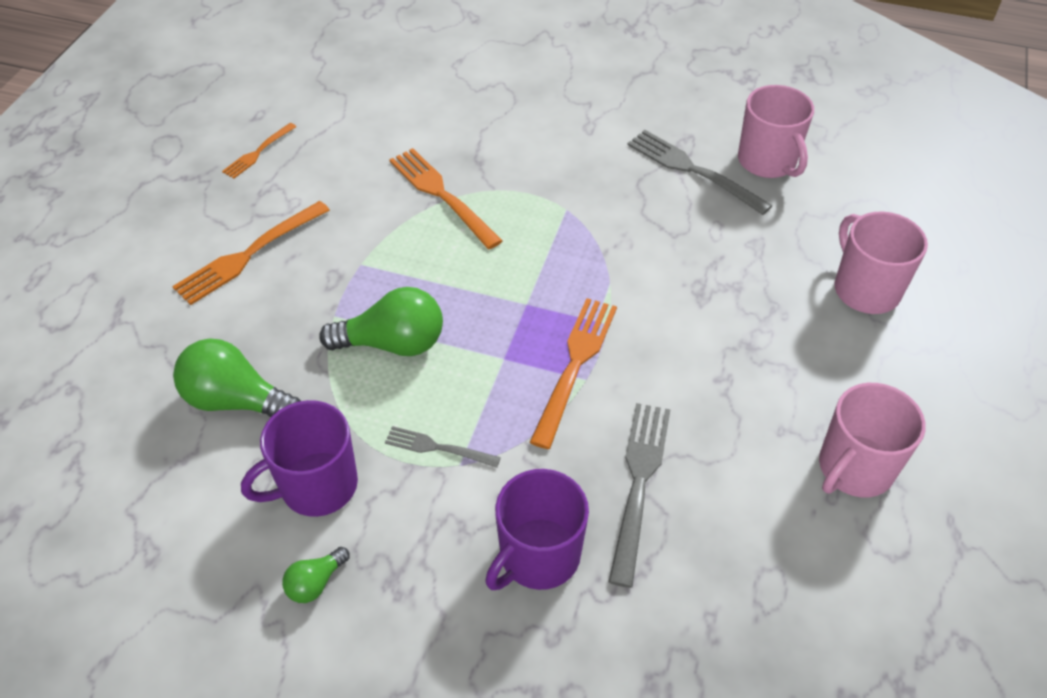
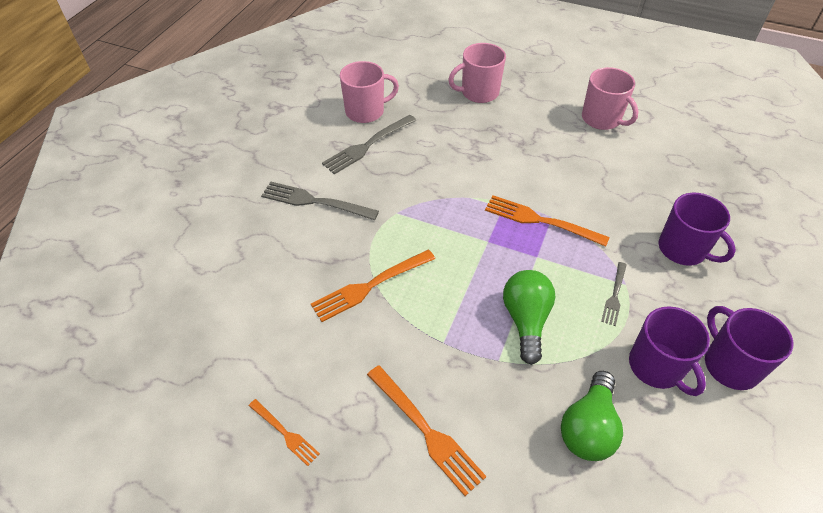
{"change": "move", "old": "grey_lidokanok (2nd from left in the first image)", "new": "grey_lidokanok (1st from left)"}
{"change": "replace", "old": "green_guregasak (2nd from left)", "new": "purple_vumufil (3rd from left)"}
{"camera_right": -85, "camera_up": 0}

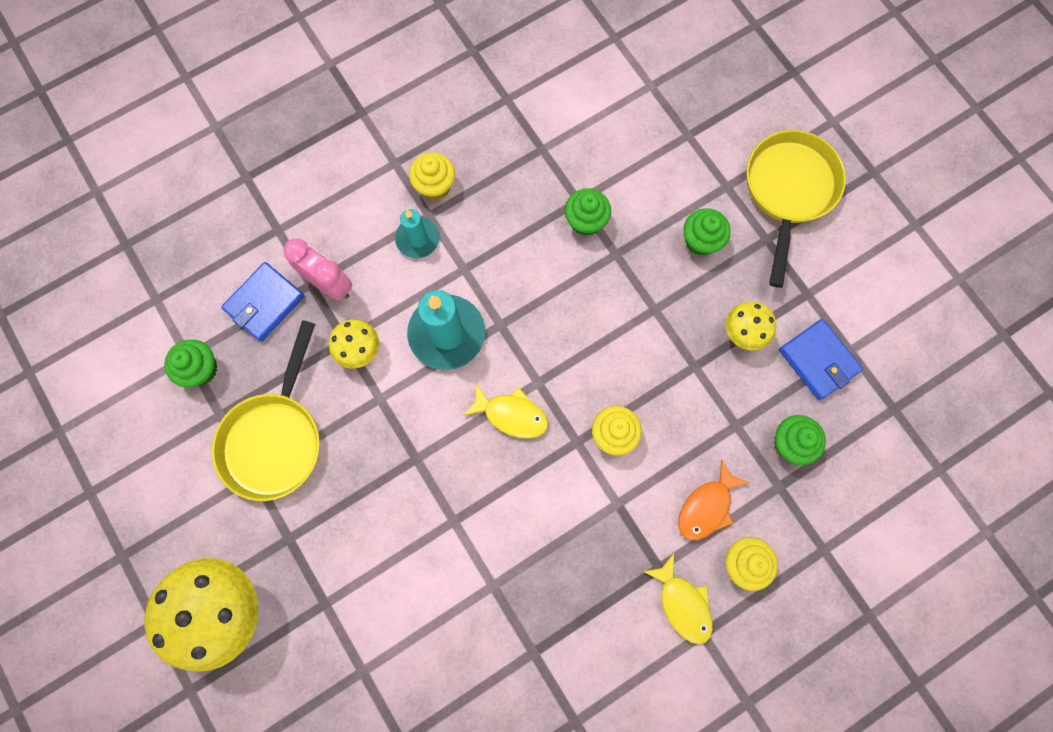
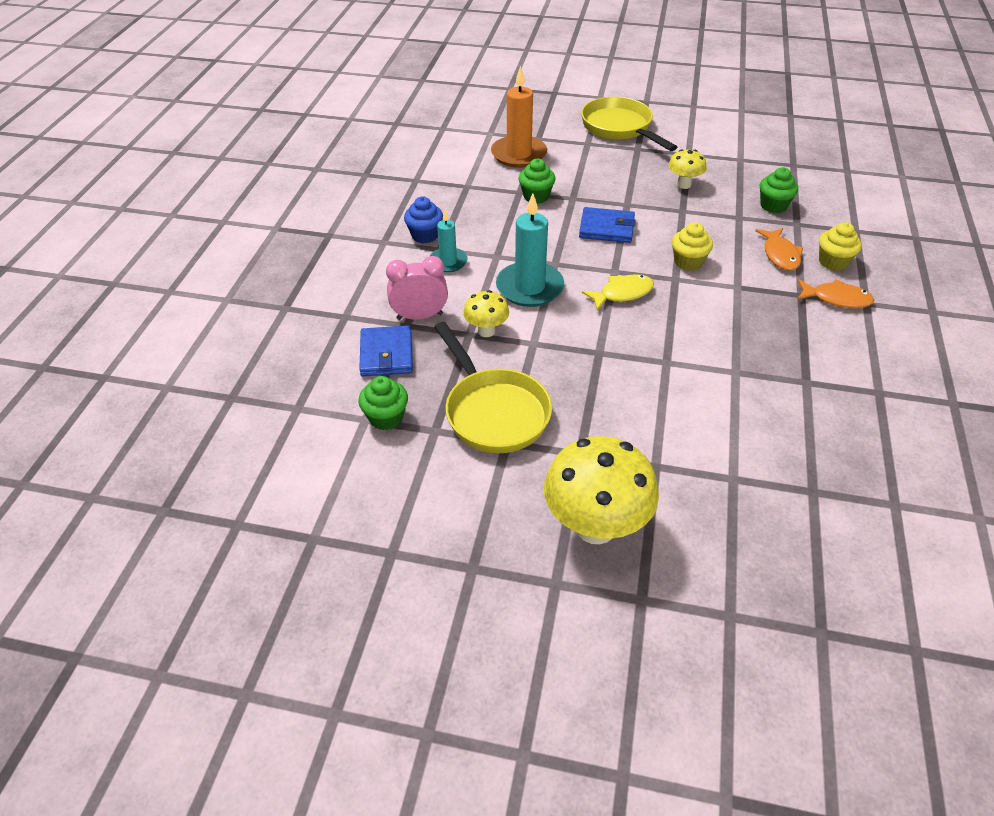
{"change": "recolor", "old": "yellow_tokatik (1st from left)", "new": "blue_tokatik"}
{"change": "delete", "old": "green_tokatik (3rd from left)"}
{"change": "move", "old": "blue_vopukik (2nd from left)"}
{"change": "recolor", "old": "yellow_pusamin (2nd from left)", "new": "orange_pusamin (2nd from left)"}
{"change": "insert", "new": "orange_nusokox"}
{"camera_right": -45, "camera_up": -30}

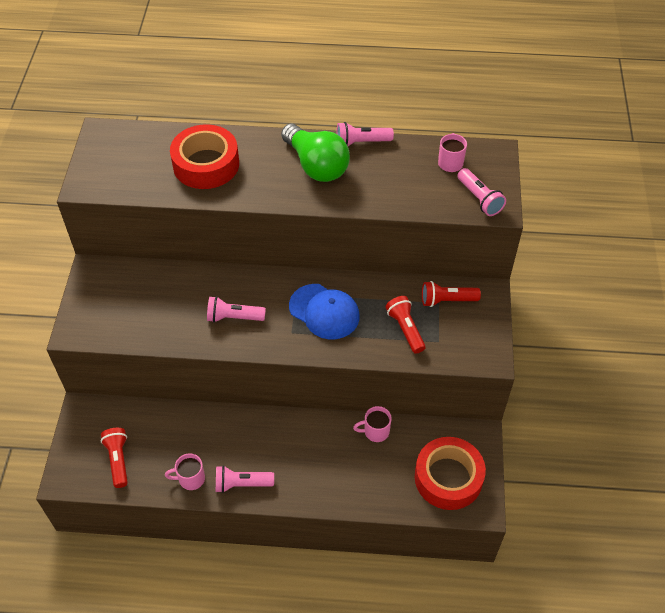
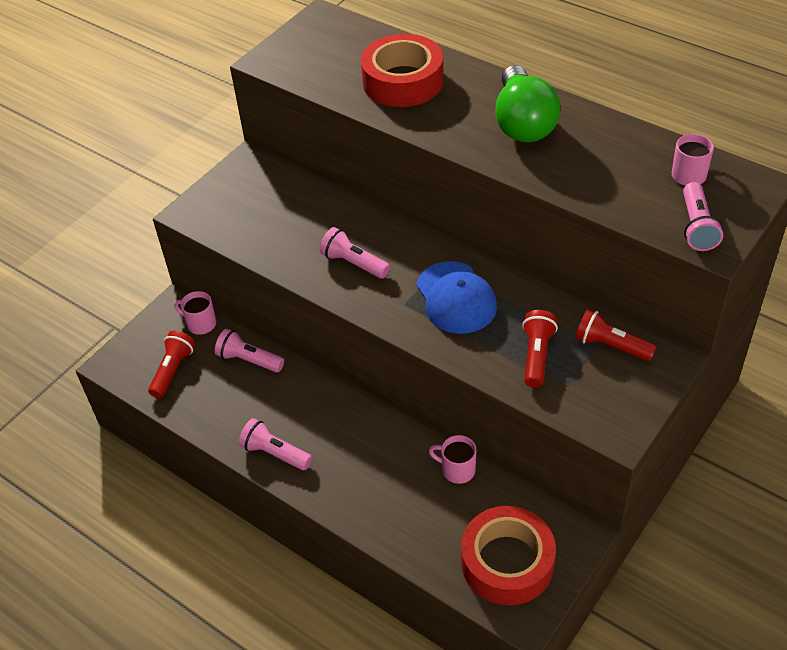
{"change": "move", "old": "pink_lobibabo (3rd from left in the first image)", "new": "pink_lobibabo (1st from left)"}
{"change": "move", "old": "pink_vumufil (1st from left)"}
{"camera_right": 35, "camera_up": -5}

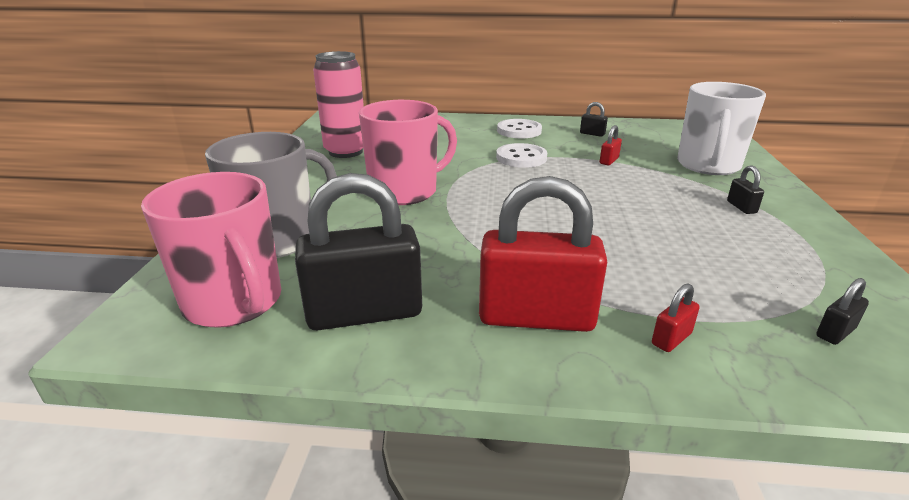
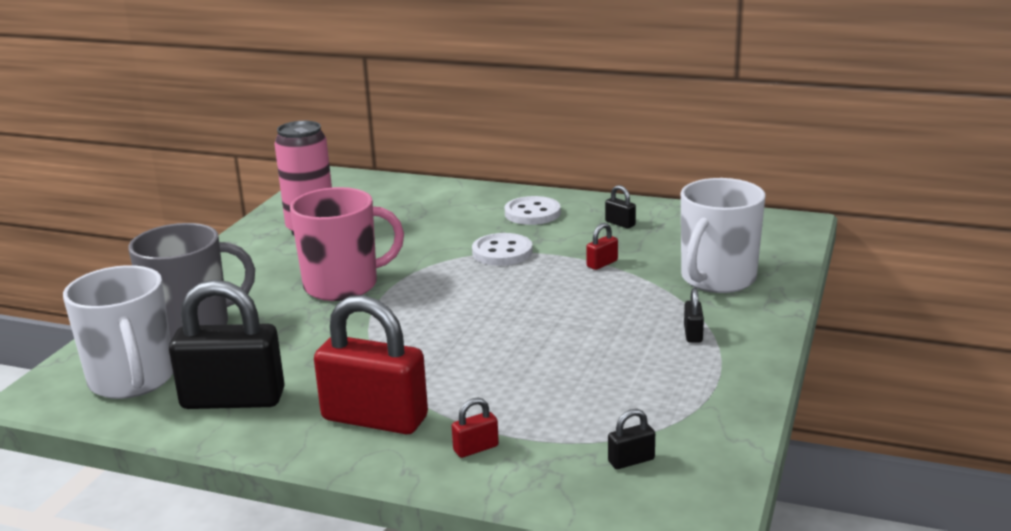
{"change": "recolor", "old": "pink_vumufil (1st from left)", "new": "white_vumufil (1st from left)"}
{"camera_right": 15, "camera_up": -5}

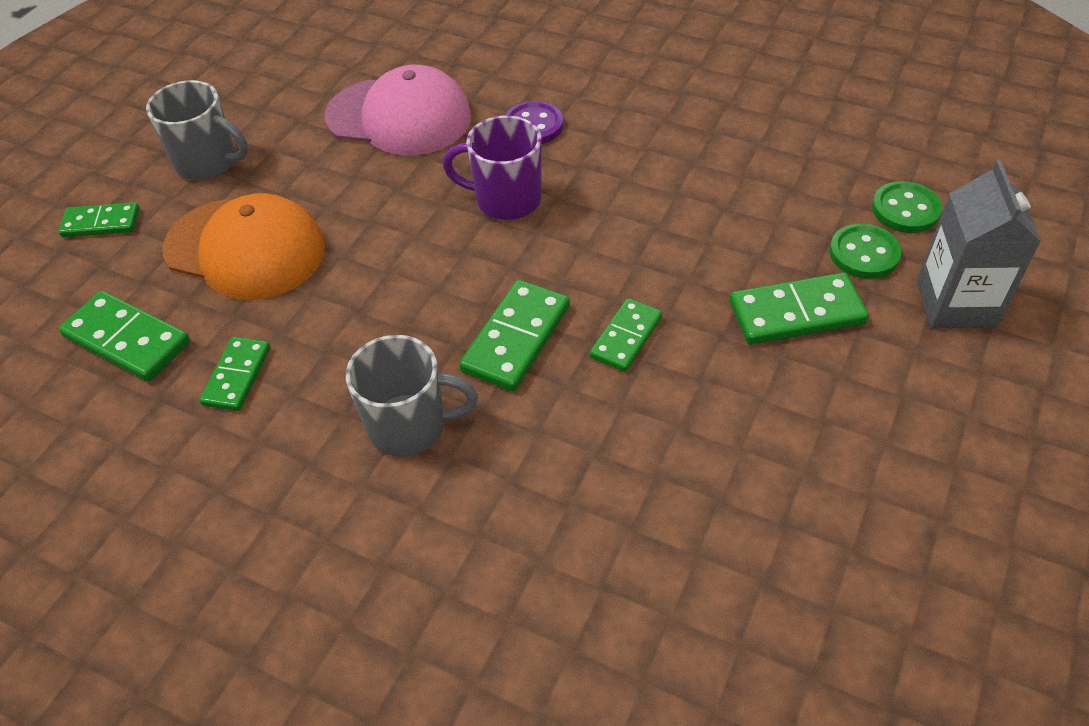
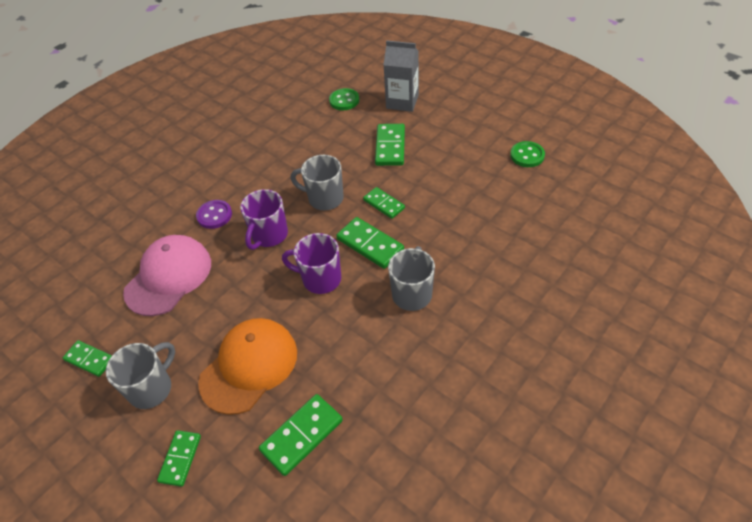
{"change": "move", "old": "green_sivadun (1st from left in the first image)", "new": "green_sivadun (2nd from left)"}
{"change": "move", "old": "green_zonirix (3rd from left in the first image)", "new": "green_zonirix (1st from left)"}
{"change": "insert", "new": "grey_vumufil (2nd from left)"}
{"change": "insert", "new": "purple_vumufil (2nd from left)"}
{"camera_right": -75, "camera_up": 0}

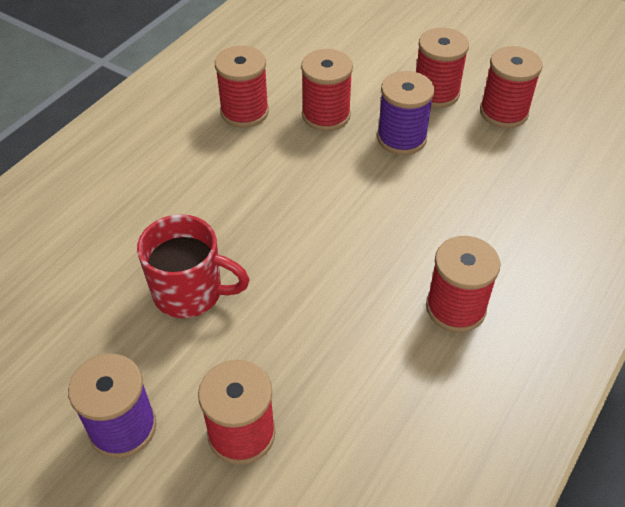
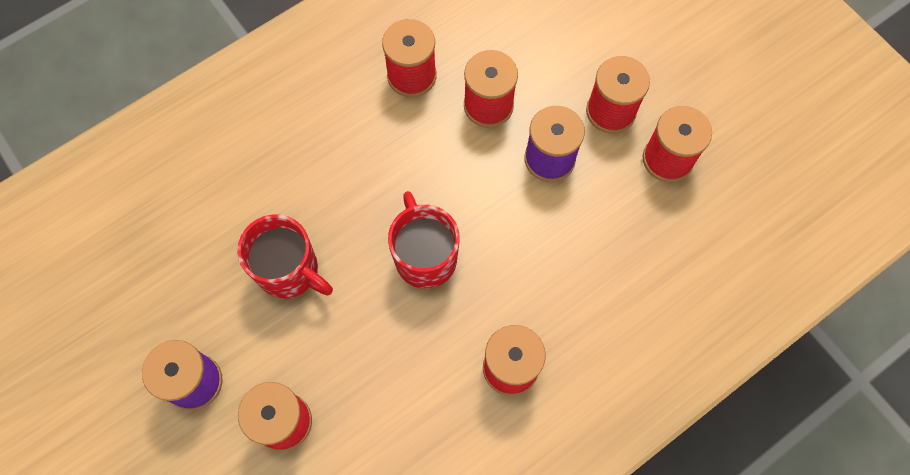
{"change": "insert", "new": "red_vumufil (2nd from left)"}
{"camera_right": 20, "camera_up": 20}

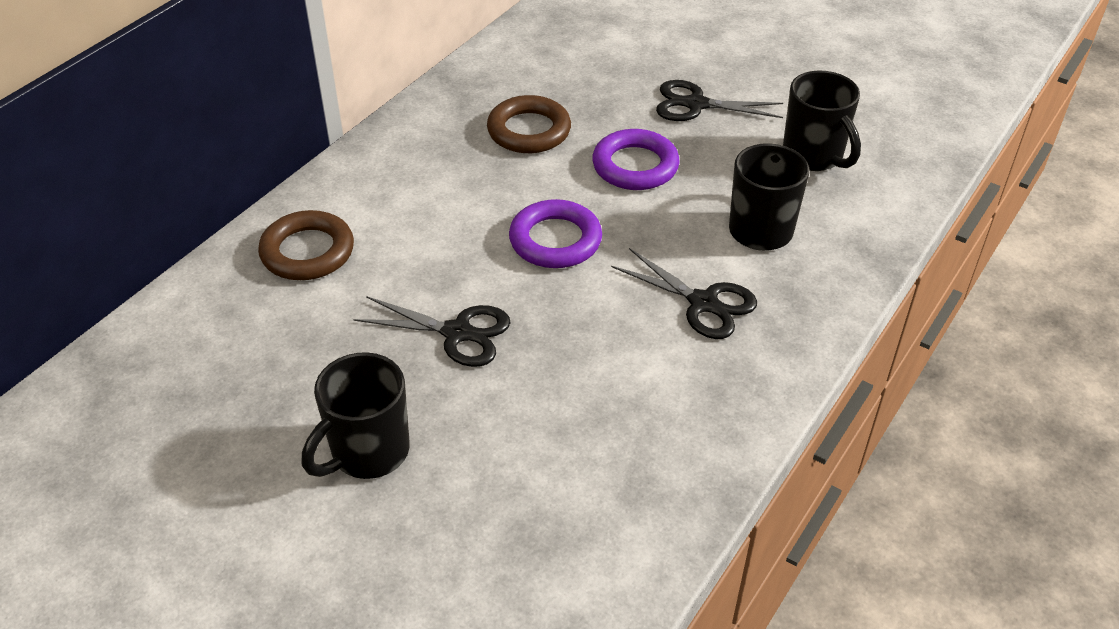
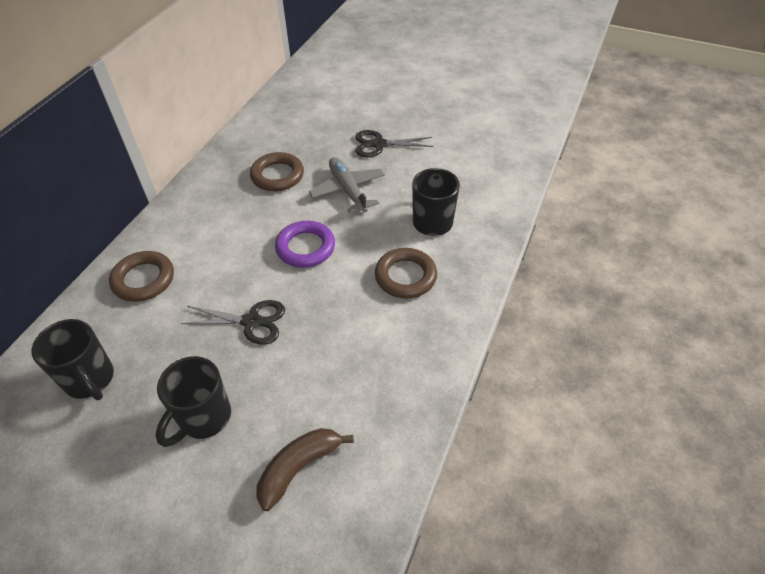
{"change": "move", "old": "black_vumufil (3rd from left in the first image)", "new": "black_vumufil (1st from left)"}
{"change": "replace", "old": "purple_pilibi (2nd from left)", "new": "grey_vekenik"}
{"change": "replace", "old": "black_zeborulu (2nd from left)", "new": "brown_pilibi (3rd from left)"}
{"change": "insert", "new": "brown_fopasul"}
{"camera_right": -10, "camera_up": 5}

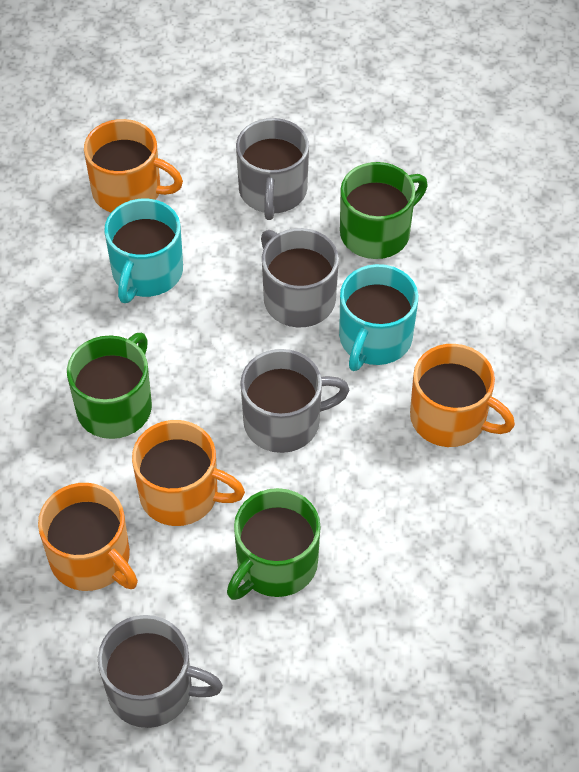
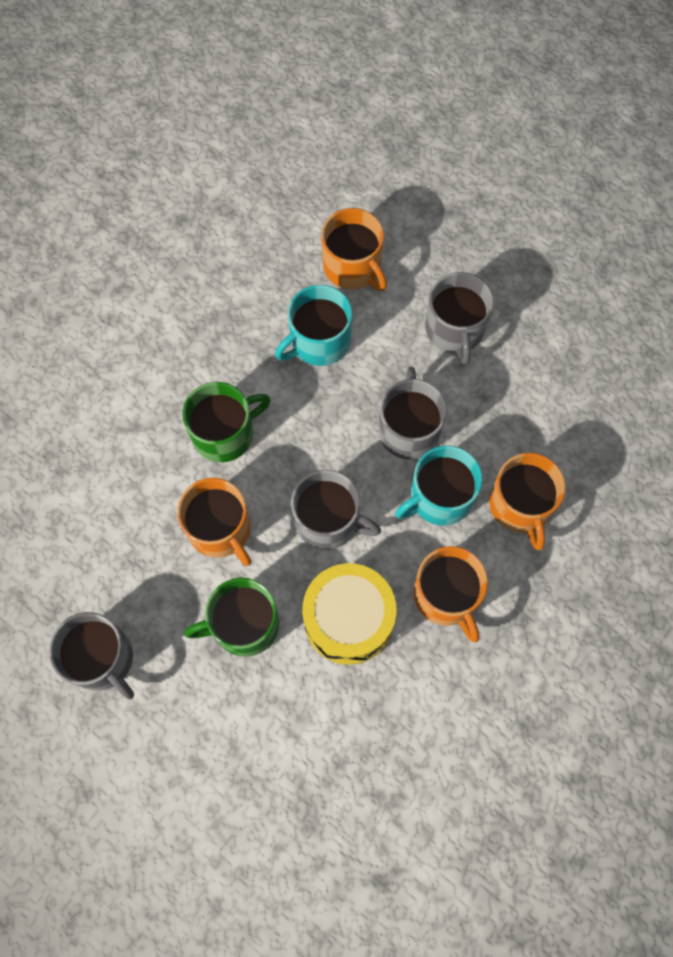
{"change": "rotate", "old": "grey_vumufil (2nd from left in the first image)", "degrees": -45}
{"change": "delete", "old": "green_vumufil (3rd from left)"}
{"change": "move", "old": "orange_vumufil (1st from left in the first image)", "new": "orange_vumufil (4th from left)"}
{"change": "insert", "new": "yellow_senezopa"}
{"camera_right": 35, "camera_up": 15}

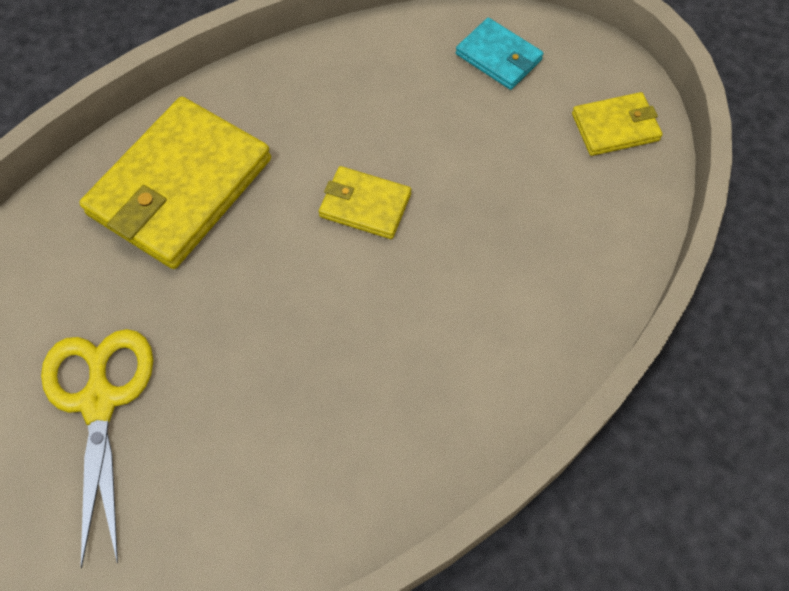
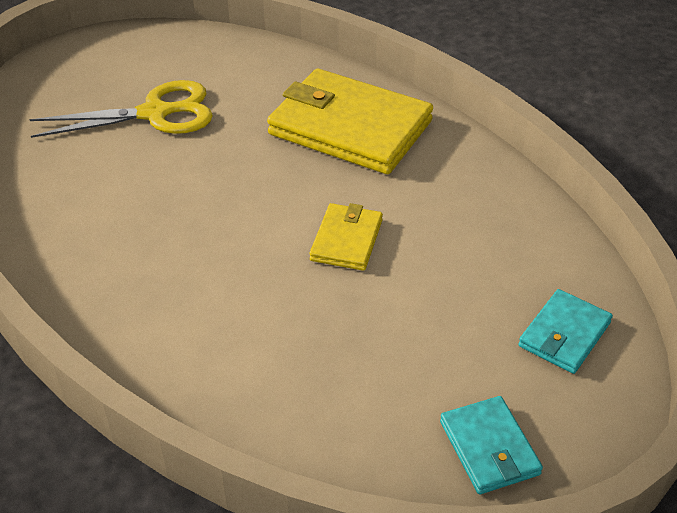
{"change": "recolor", "old": "yellow_vopukik (3rd from left)", "new": "turquoise_vopukik (1st from left)"}
{"camera_right": 85, "camera_up": -20}

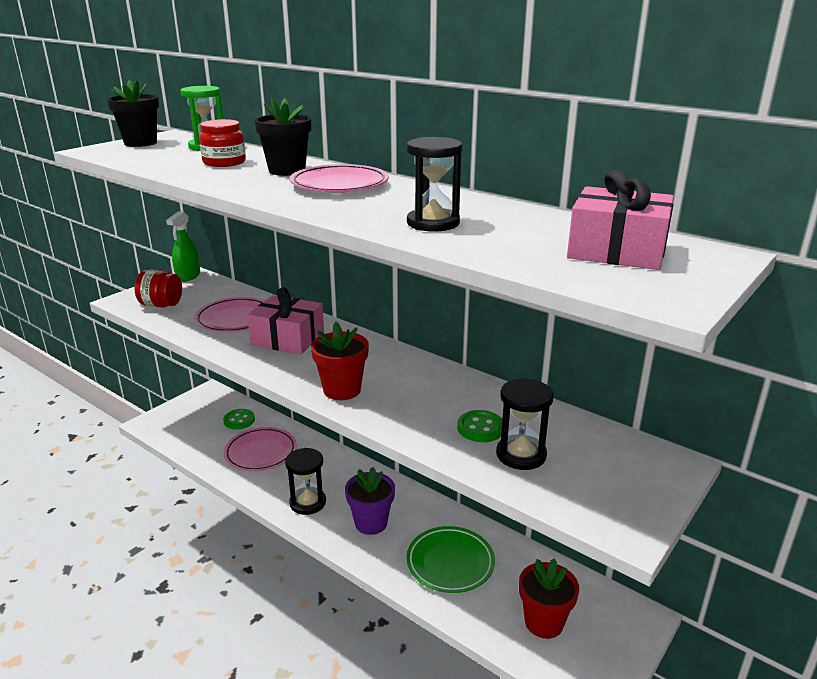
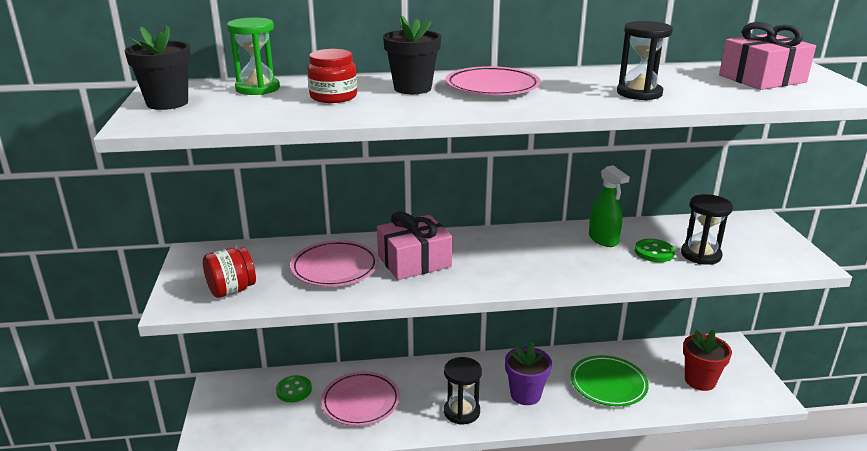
{"change": "move", "old": "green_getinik"}
{"change": "delete", "old": "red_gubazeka (1st from left)"}
{"camera_right": -45, "camera_up": 0}

